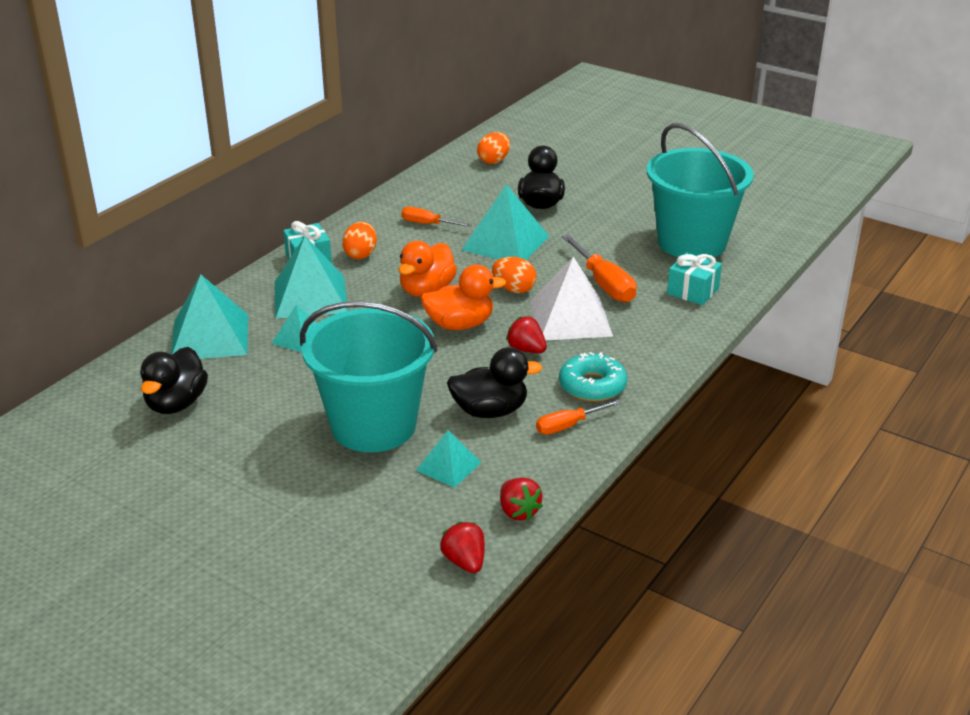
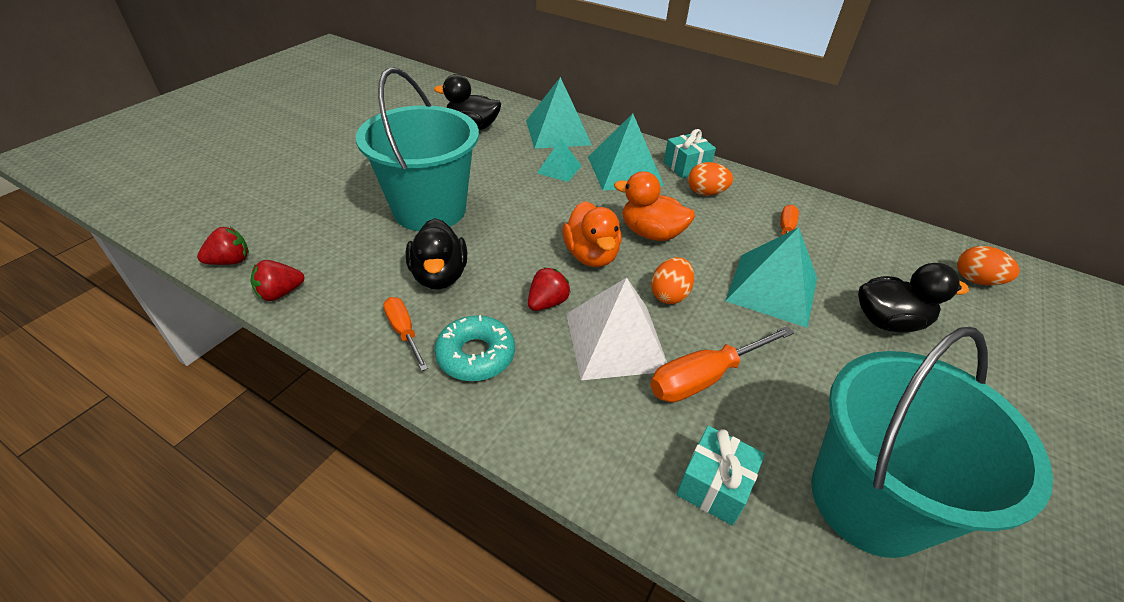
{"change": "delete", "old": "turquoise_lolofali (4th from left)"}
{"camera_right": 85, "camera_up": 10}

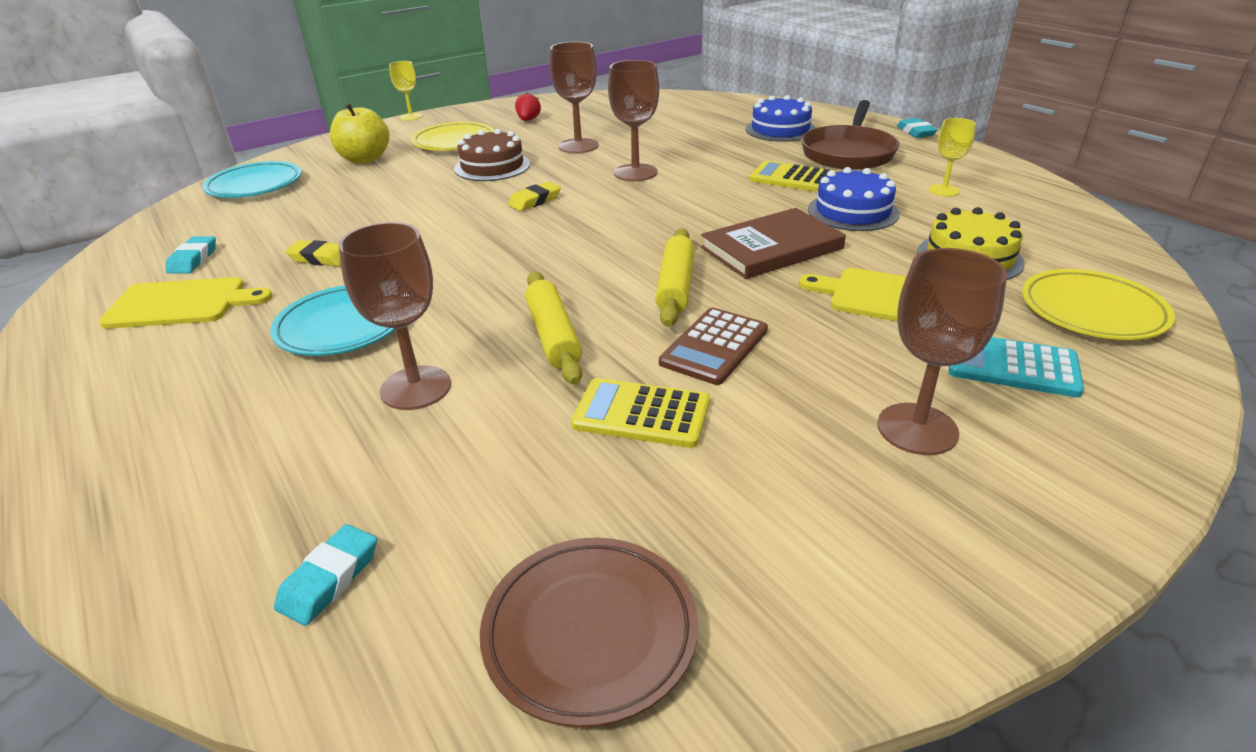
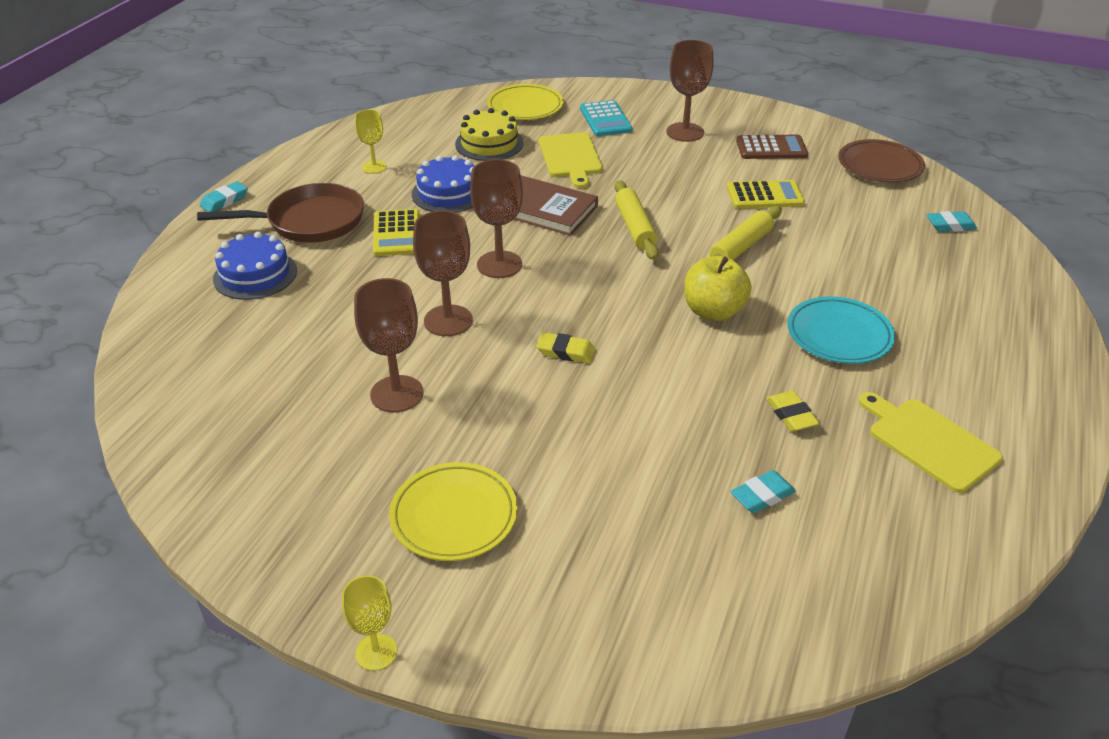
{"change": "delete", "old": "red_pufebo"}
{"change": "move", "old": "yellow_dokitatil"}
{"change": "delete", "old": "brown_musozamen"}
{"change": "delete", "old": "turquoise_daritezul (1st from left)"}
{"change": "move", "old": "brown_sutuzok (1st from left in the first image)", "new": "brown_sutuzok (3rd from left)"}
{"change": "rotate", "old": "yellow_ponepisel (2nd from left in the first image)", "degrees": -75}
{"change": "move", "old": "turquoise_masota (1st from left in the first image)", "new": "turquoise_masota (2nd from left)"}
{"change": "move", "old": "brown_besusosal"}
{"change": "rotate", "old": "yellow_besusosal (1st from left in the first image)", "degrees": -75}
{"camera_right": -125, "camera_up": 5}

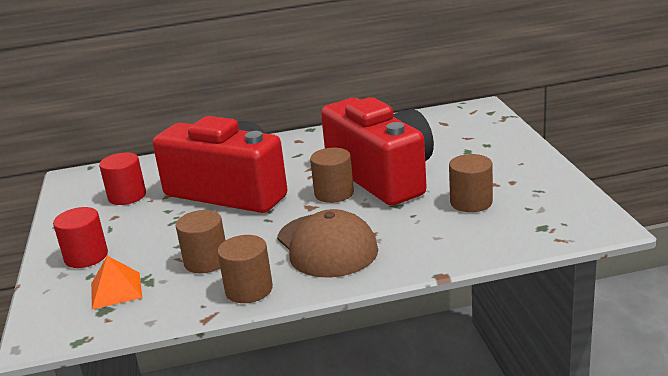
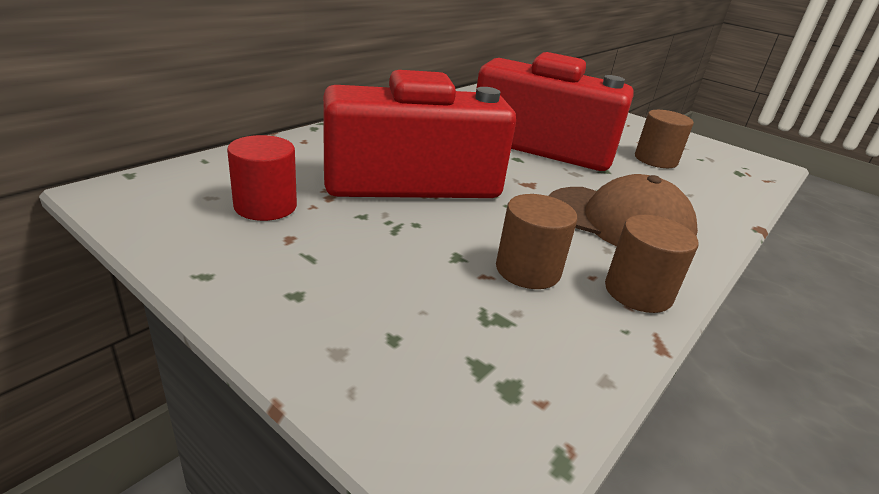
{"change": "delete", "old": "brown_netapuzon (3rd from left)"}
{"change": "delete", "old": "red_netapuzon (1st from left)"}
{"change": "delete", "old": "orange_lolofali"}
{"camera_right": -45, "camera_up": 5}

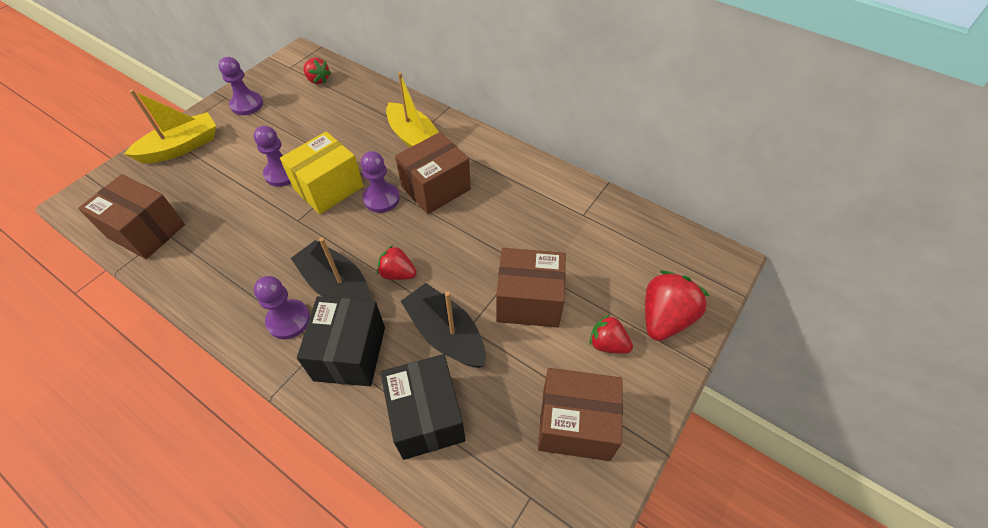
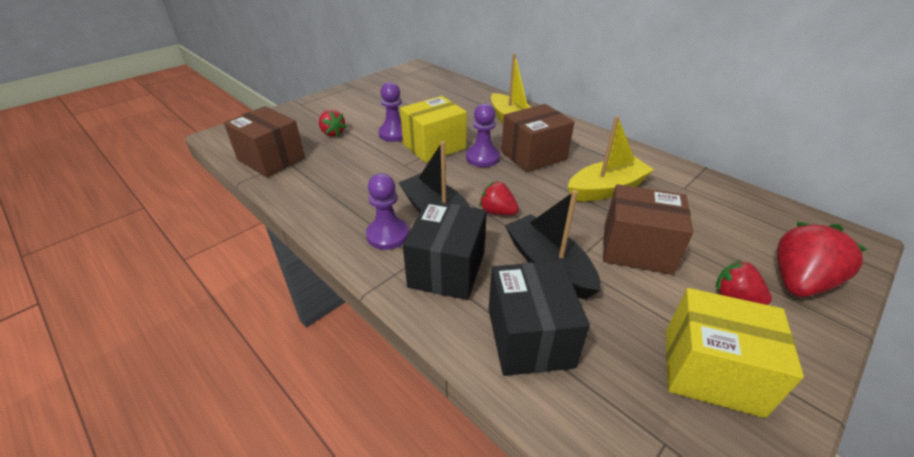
{"change": "delete", "old": "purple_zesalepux (1st from left)"}
{"change": "move", "old": "red_pufebo (1st from left)"}
{"change": "move", "old": "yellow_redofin (1st from left in the first image)", "new": "yellow_redofin (2nd from left)"}
{"change": "recolor", "old": "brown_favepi (4th from left)", "new": "yellow_favepi (2nd from left)"}
{"camera_right": 10, "camera_up": -15}

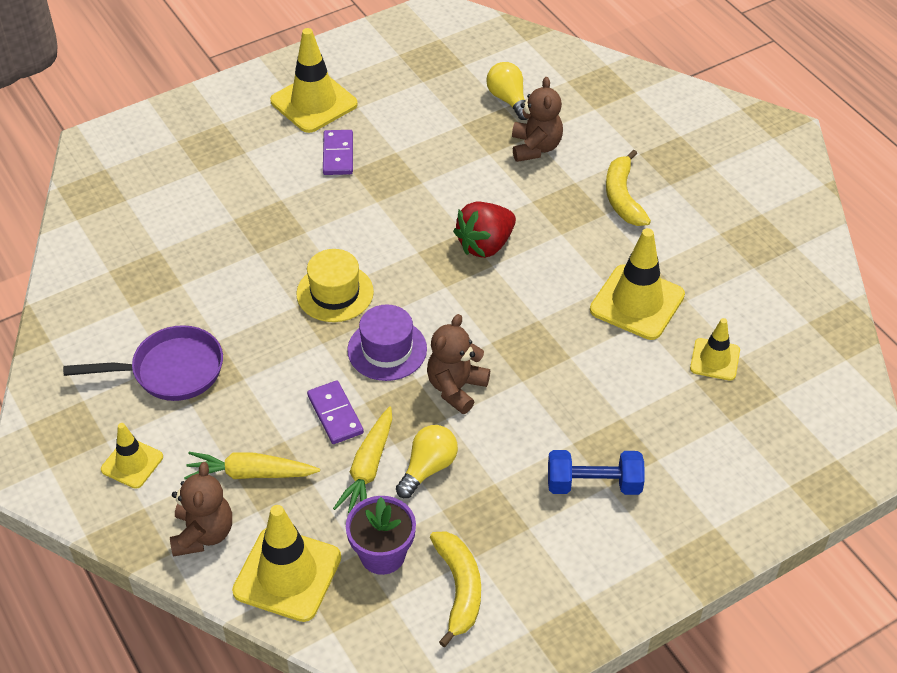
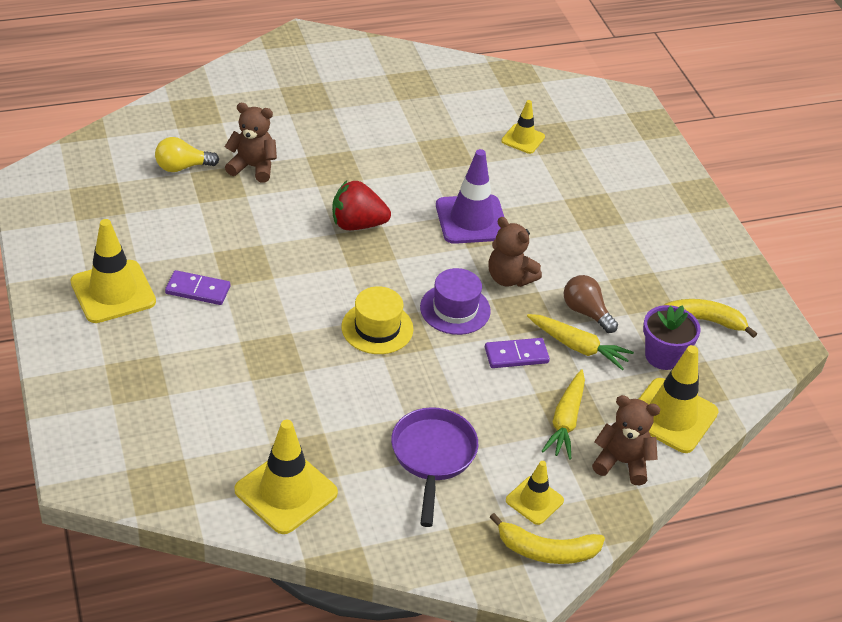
{"change": "move", "old": "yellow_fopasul (2nd from left in the first image)", "new": "yellow_fopasul (1st from left)"}
{"change": "rotate", "old": "red_pufebo", "degrees": 120}
{"change": "move", "old": "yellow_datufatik (4th from left in the first image)", "new": "yellow_datufatik (2nd from left)"}
{"change": "recolor", "old": "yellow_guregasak (1st from left)", "new": "brown_guregasak"}
{"change": "delete", "old": "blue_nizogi"}
{"change": "insert", "new": "purple_datufatik"}
{"camera_right": -80, "camera_up": -5}

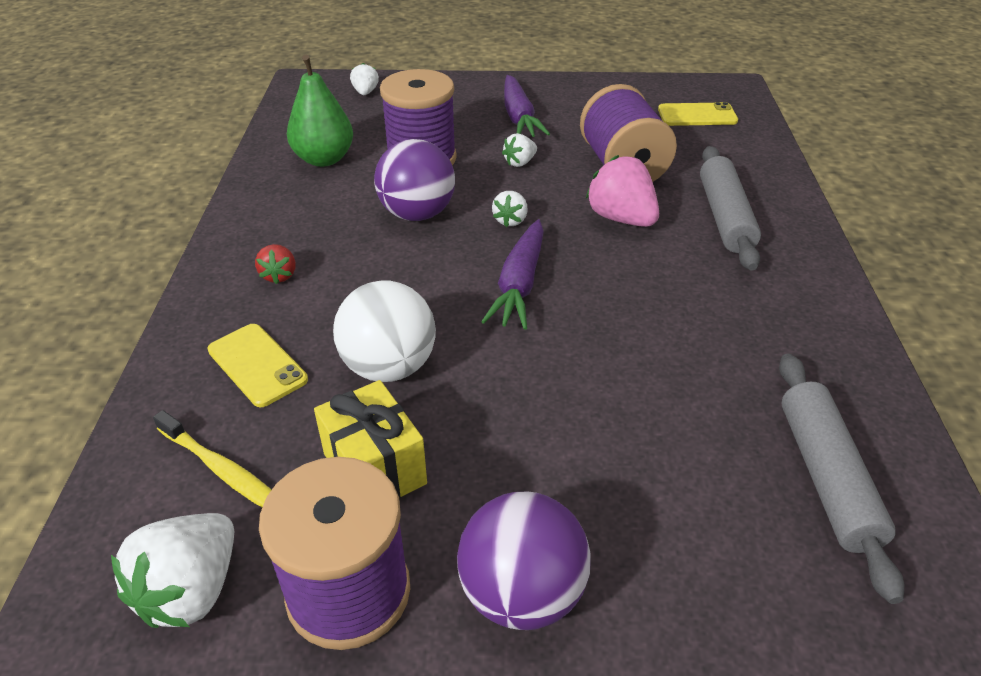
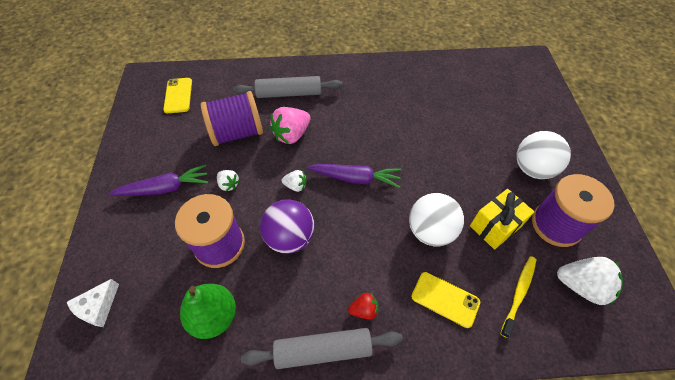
{"change": "replace", "old": "white_pufebo (2nd from left)", "new": "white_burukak"}
{"change": "rotate", "old": "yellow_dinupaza (1st from left in the first image)", "degrees": 75}
{"change": "move", "old": "grey_ponepisel (2nd from left)"}
{"change": "recolor", "old": "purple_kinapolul (2nd from left)", "new": "white_kinapolul (2nd from left)"}
{"camera_right": -95, "camera_up": 15}

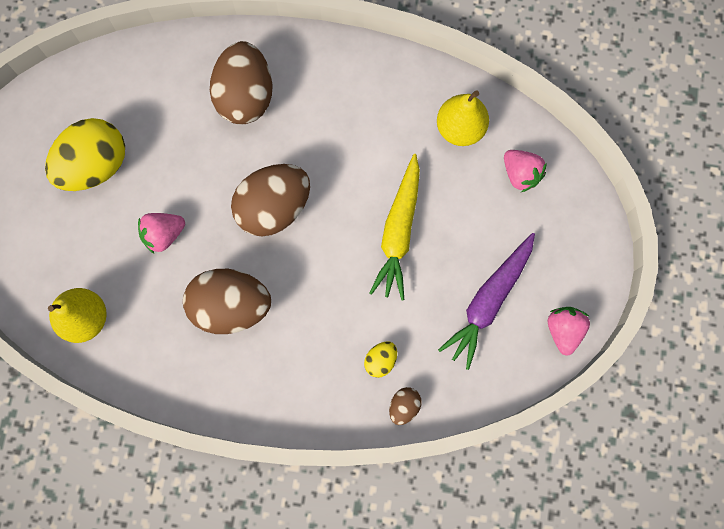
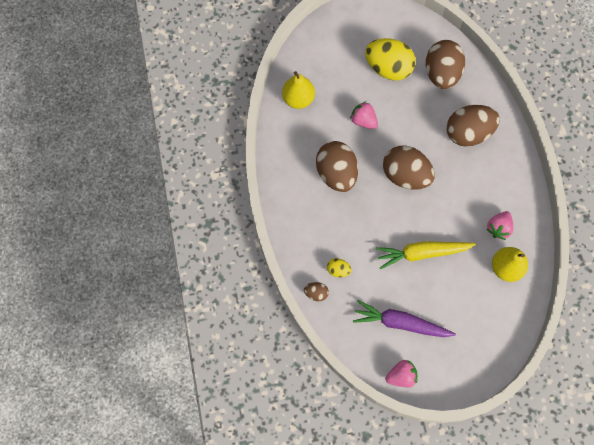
{"change": "move", "old": "pink_pufebo (2nd from left in the first image)", "new": "pink_pufebo (3rd from left)"}
{"change": "insert", "new": "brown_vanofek (4th from left)"}
{"camera_right": 70, "camera_up": -5}

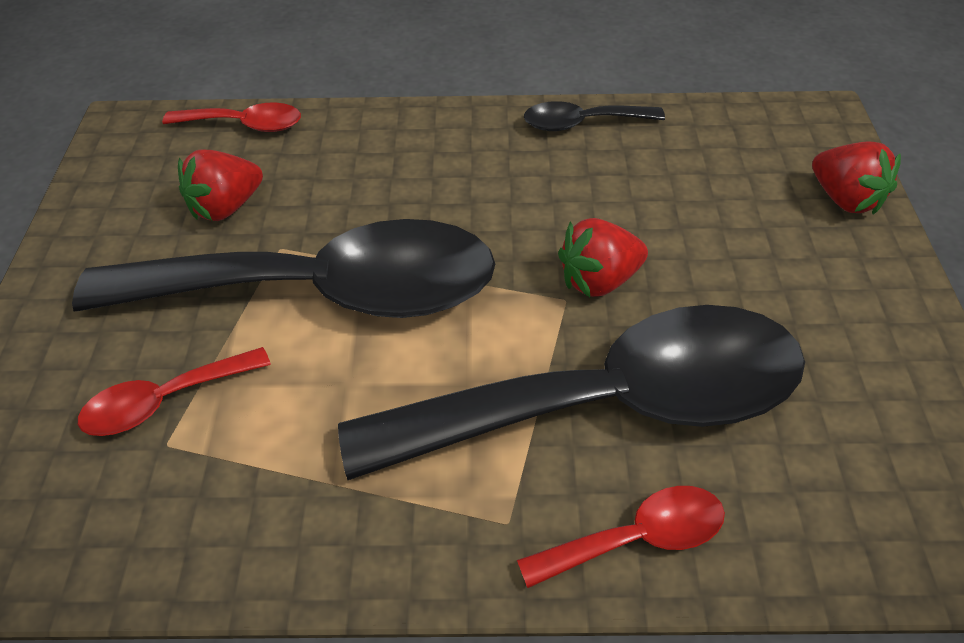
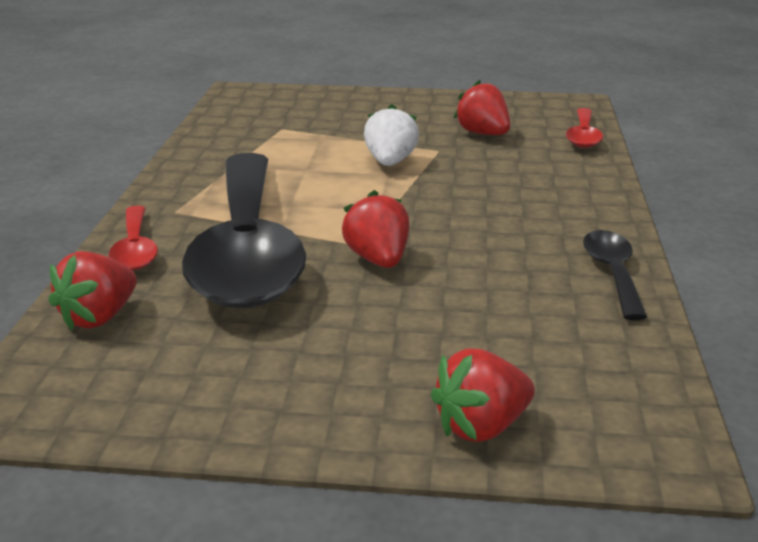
{"change": "replace", "old": "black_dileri (1st from left)", "new": "white_pufebo"}
{"change": "delete", "old": "red_dileri (1st from left)"}
{"change": "insert", "new": "red_pufebo (1st from left)"}
{"camera_right": 95, "camera_up": -20}

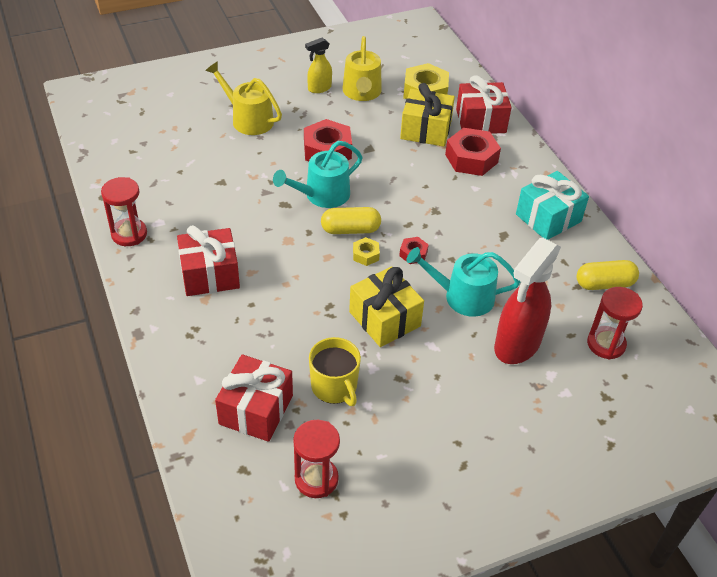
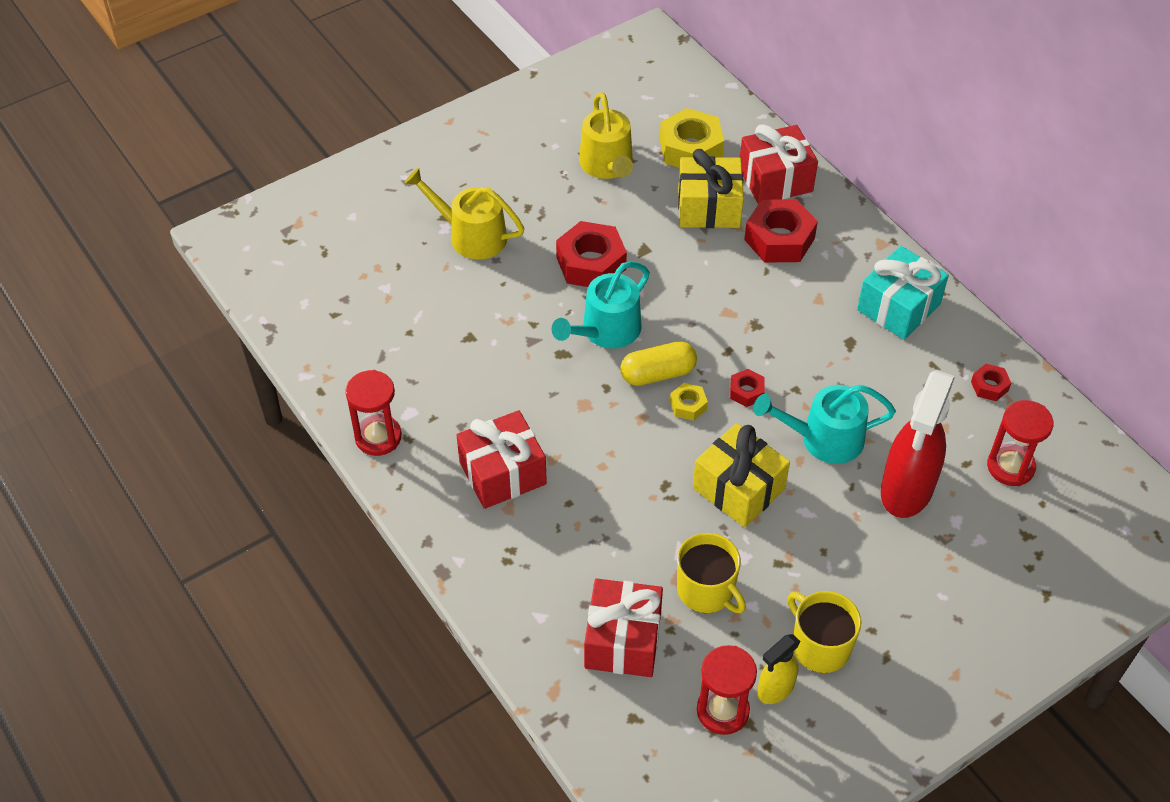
{"change": "move", "old": "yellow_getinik"}
{"change": "replace", "old": "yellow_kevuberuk (2nd from left)", "new": "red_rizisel (4th from left)"}
{"change": "insert", "new": "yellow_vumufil (2nd from left)"}
{"camera_right": -10, "camera_up": 5}

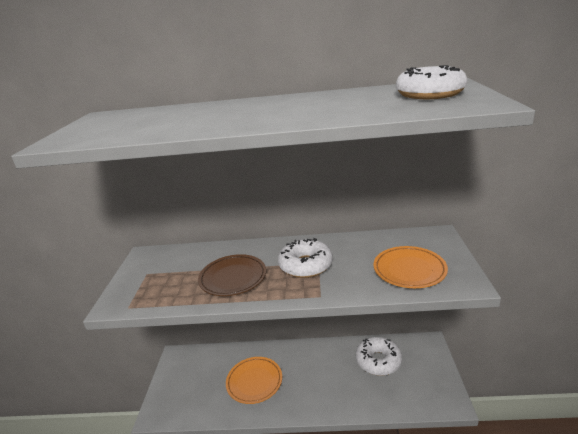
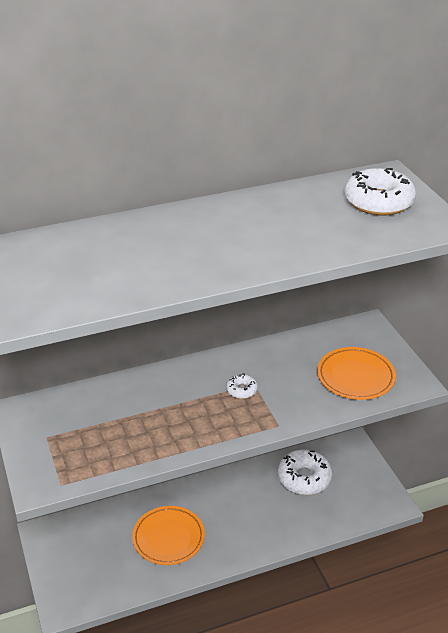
{"change": "resize", "old": "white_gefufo (1st from left)", "factor": 0.5}
{"change": "delete", "old": "brown_daritezul"}
{"camera_right": -25, "camera_up": 10}

